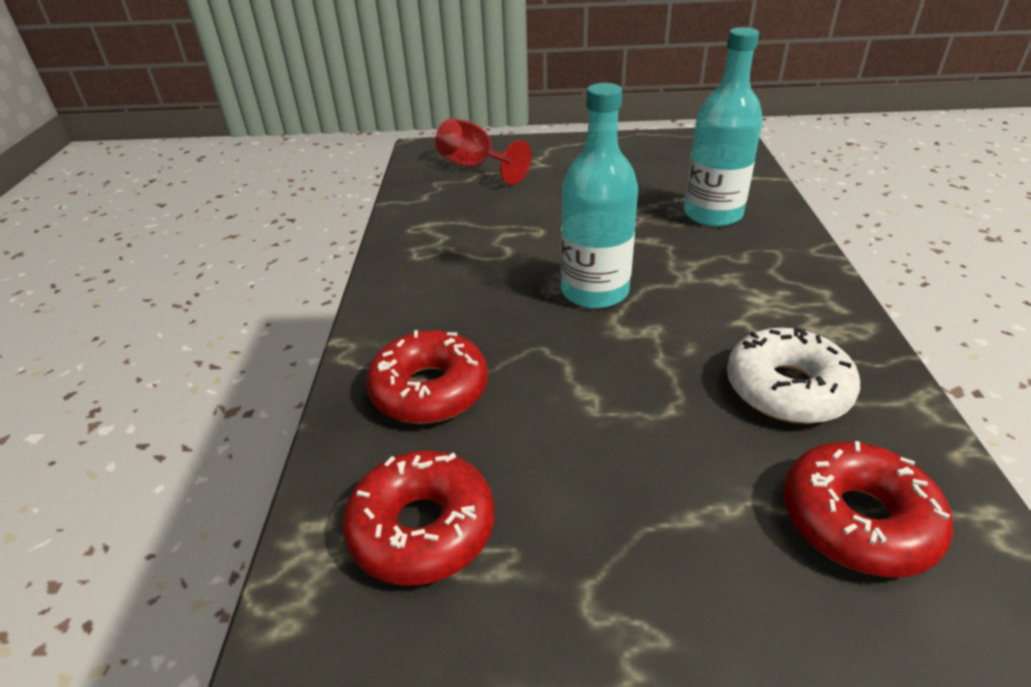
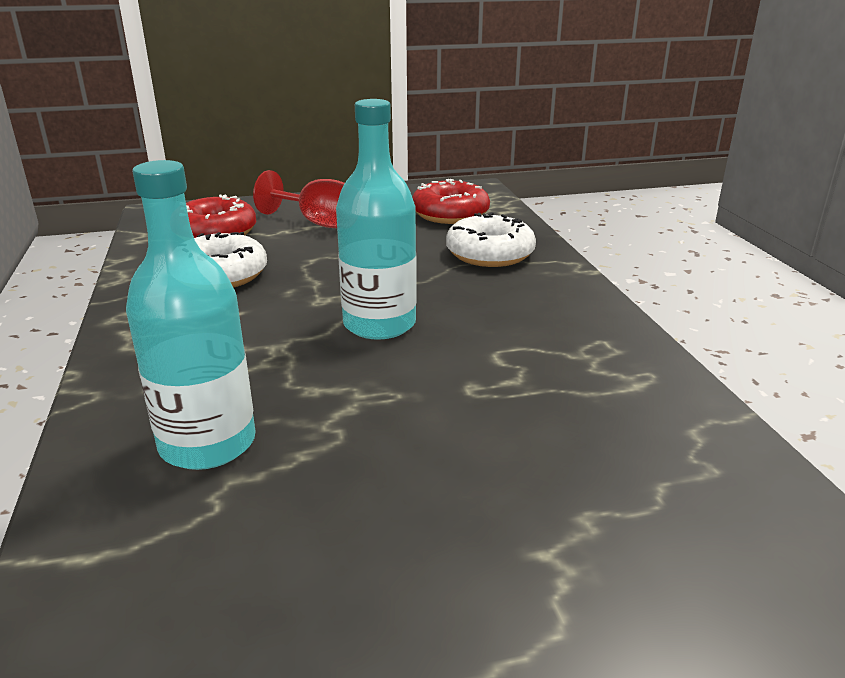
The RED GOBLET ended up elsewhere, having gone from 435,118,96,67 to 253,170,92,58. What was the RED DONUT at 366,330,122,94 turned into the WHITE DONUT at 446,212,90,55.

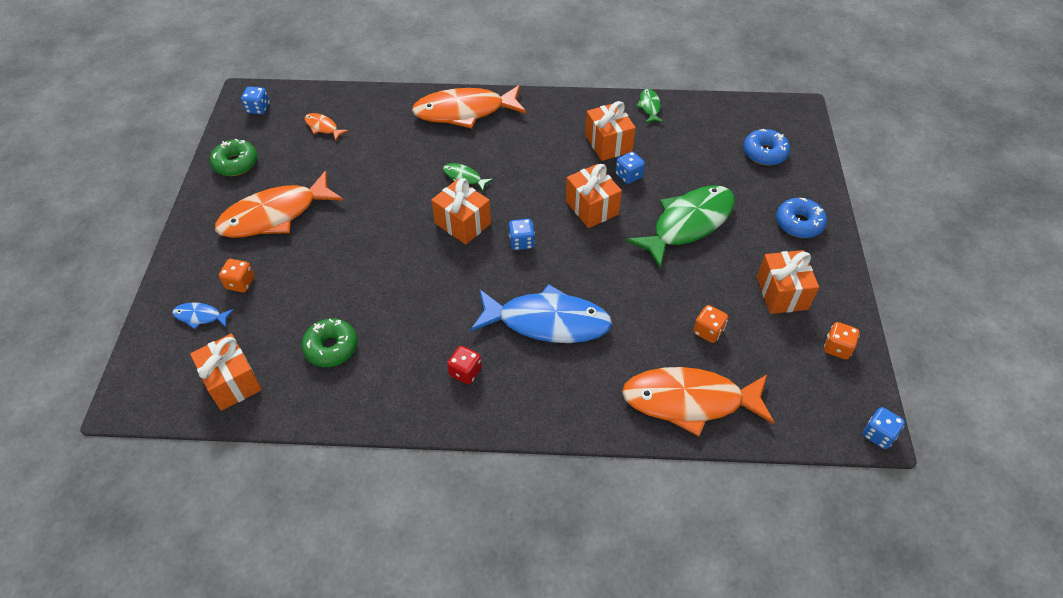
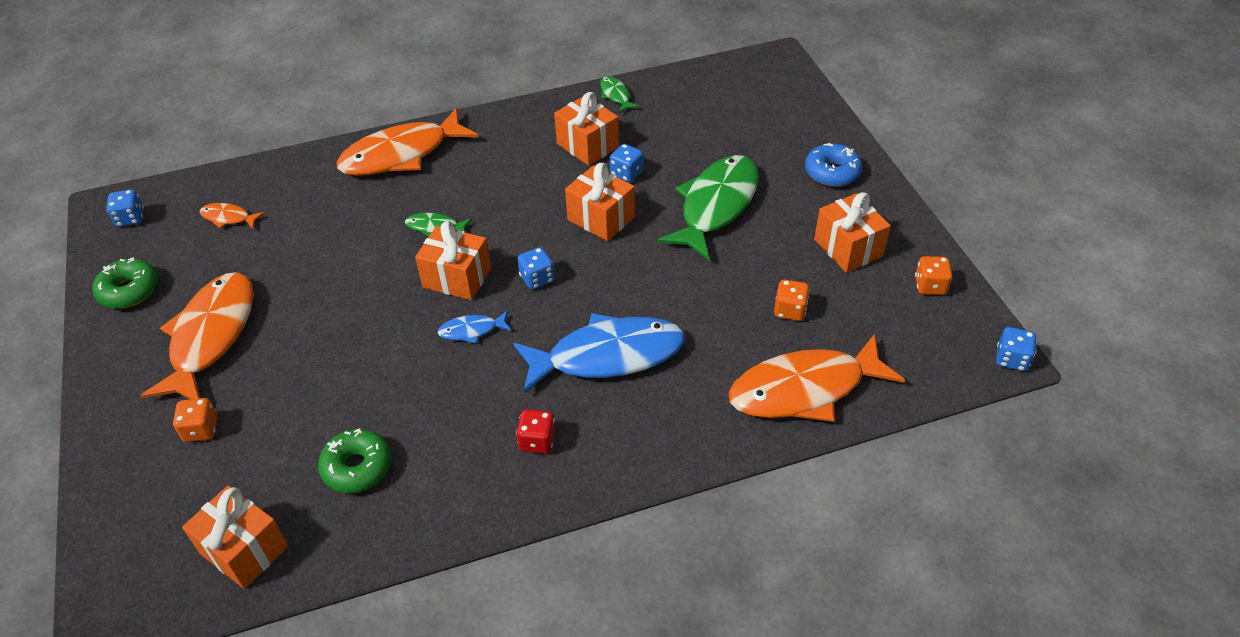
The ORANGE FISH at 215,171,129,67 ended up facing another way, 150 degrees clockwise from before. The BLUE FISH ended up elsewhere, having gone from 172,303,62,27 to 437,311,74,32. The second view lost the BLUE DONUT at 743,129,47,36.

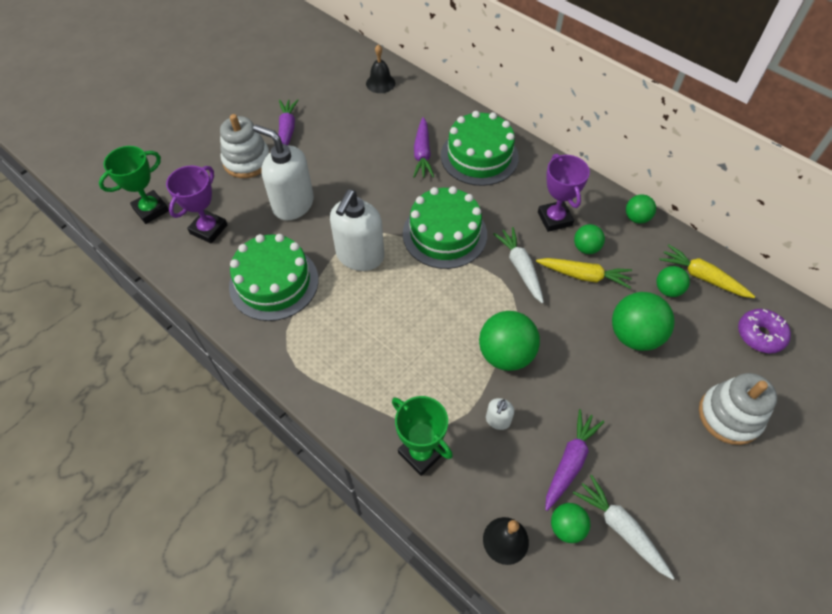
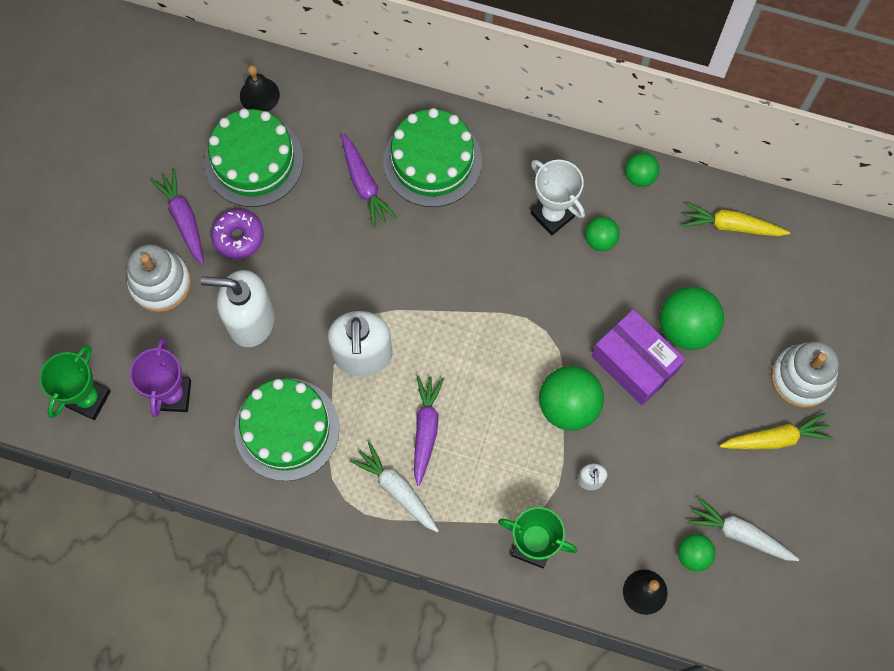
The GREEN CAKE ended up elsewhere, having gone from 403,186,84,83 to 205,109,98,98. The PURPLE DONUT ended up elsewhere, having gone from 738,309,53,44 to 211,209,53,50. The WHITE CARROT ended up elsewhere, having gone from 493,227,51,76 to 350,442,89,90. The PURPLE CARROT ended up elsewhere, having gone from 545,409,59,102 to 414,375,30,111. What was the PURPLE TROPHY at 538,154,52,78 turned into the WHITE TROPHY at 531,160,54,76. The second view gained the PURPLE BOX at 592,309,93,97. The YELLOW CARROT ended up elsewhere, having gone from 536,258,96,31 to 720,413,113,36. The second view lost the GREEN BALL at 656,266,34,31.

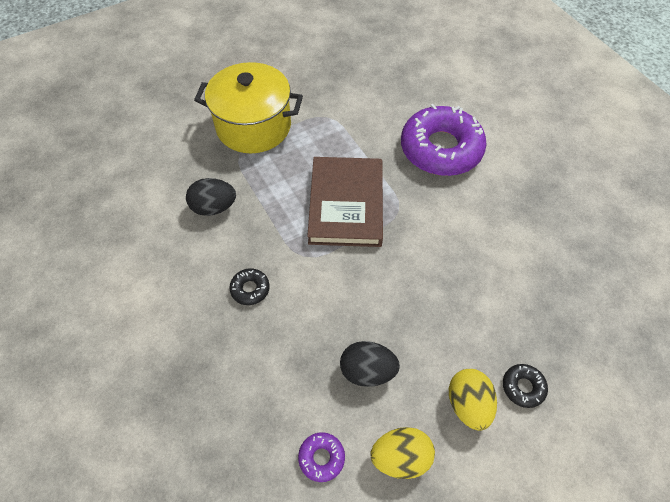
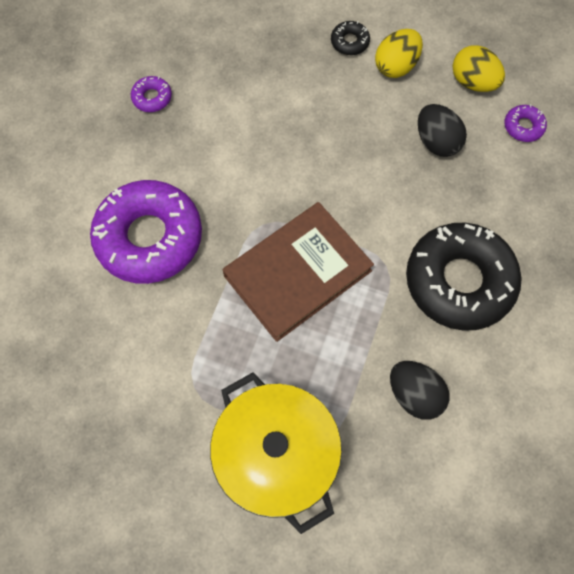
The second view gained the PURPLE DONUT at 131,76,41,36. The size of the BLACK DONUT at 229,268,41,37 changed by a factor of 2.47.

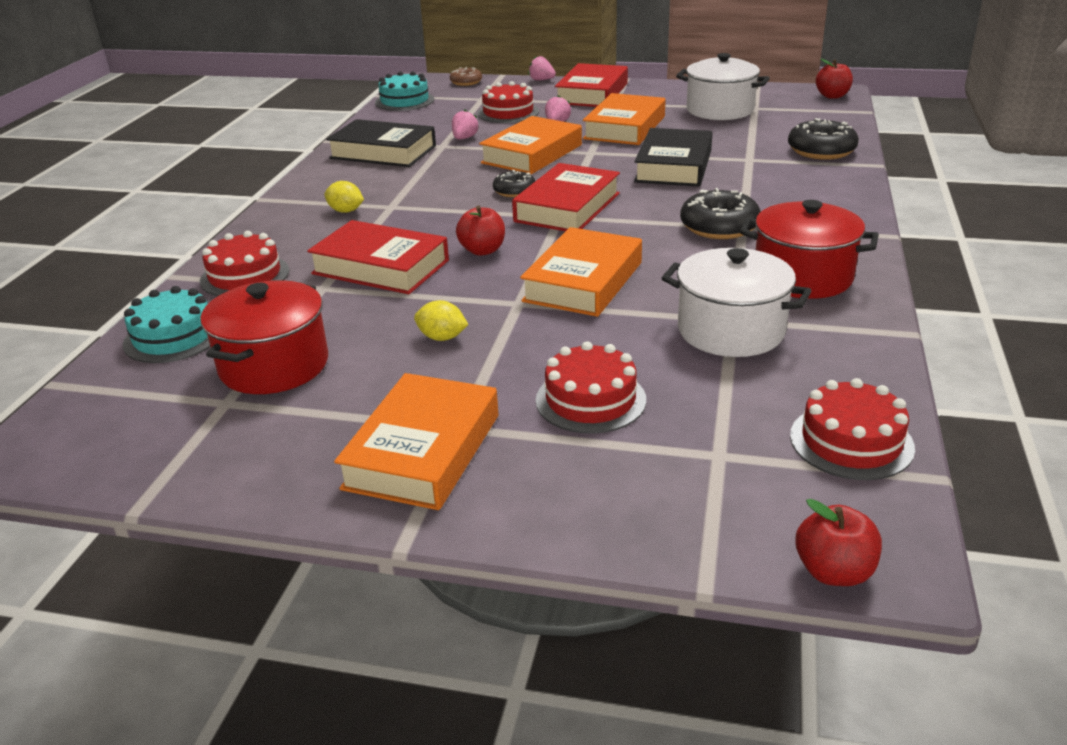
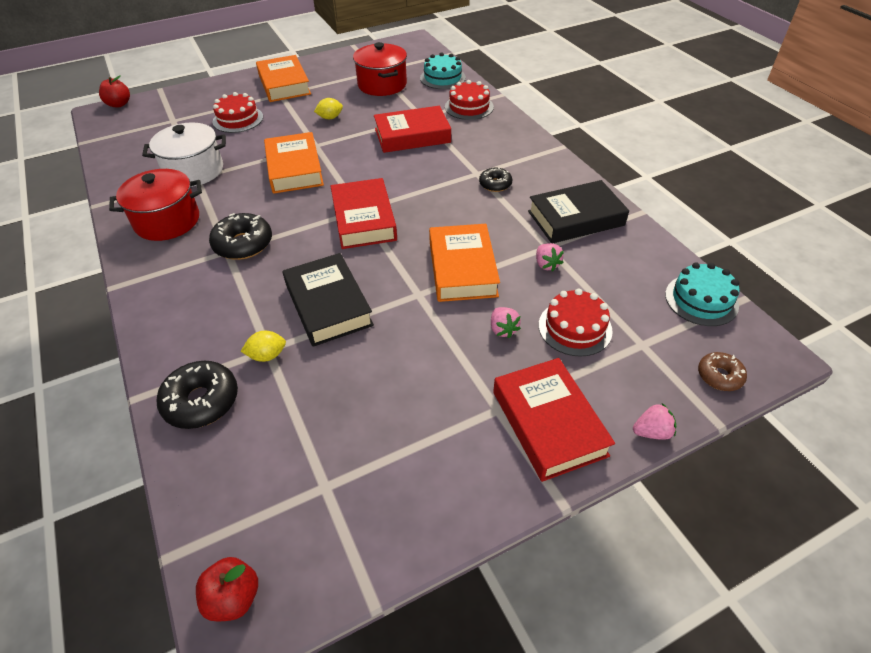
The YELLOW LEMON ended up elsewhere, having gone from 324,181,40,32 to 241,331,45,31. The BLACK DONUT ended up elsewhere, having gone from 493,170,42,27 to 479,168,33,24. The second view lost the RED APPLE at 456,205,49,51. The second view lost the ORANGE BOOK at 583,93,83,52. The second view lost the WHITE POT at 676,53,94,67. The second view lost the RED CAKE at 790,378,125,102.

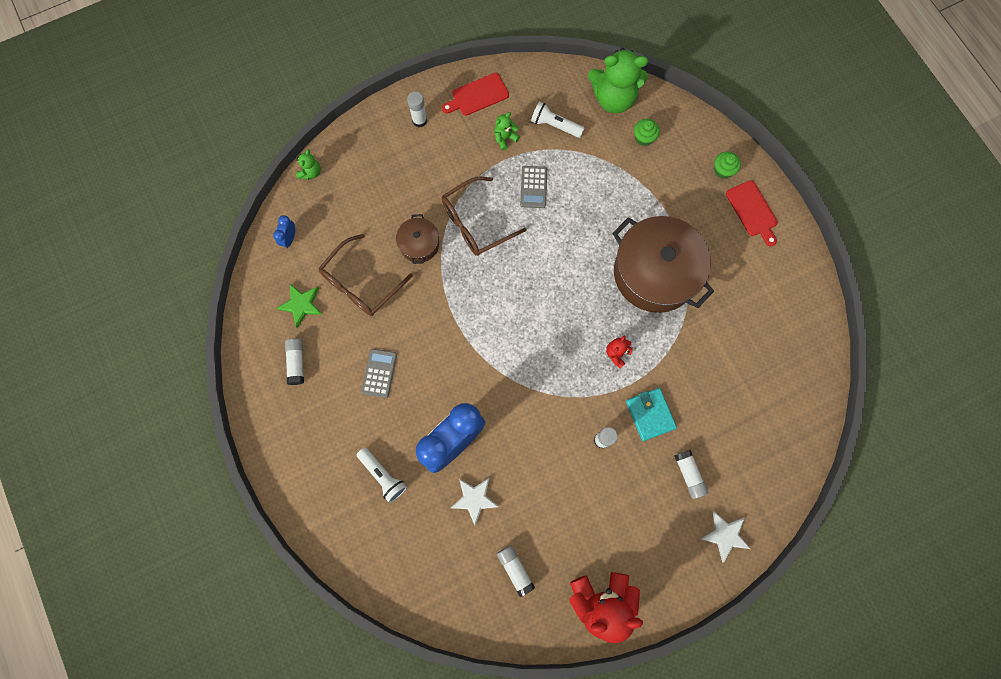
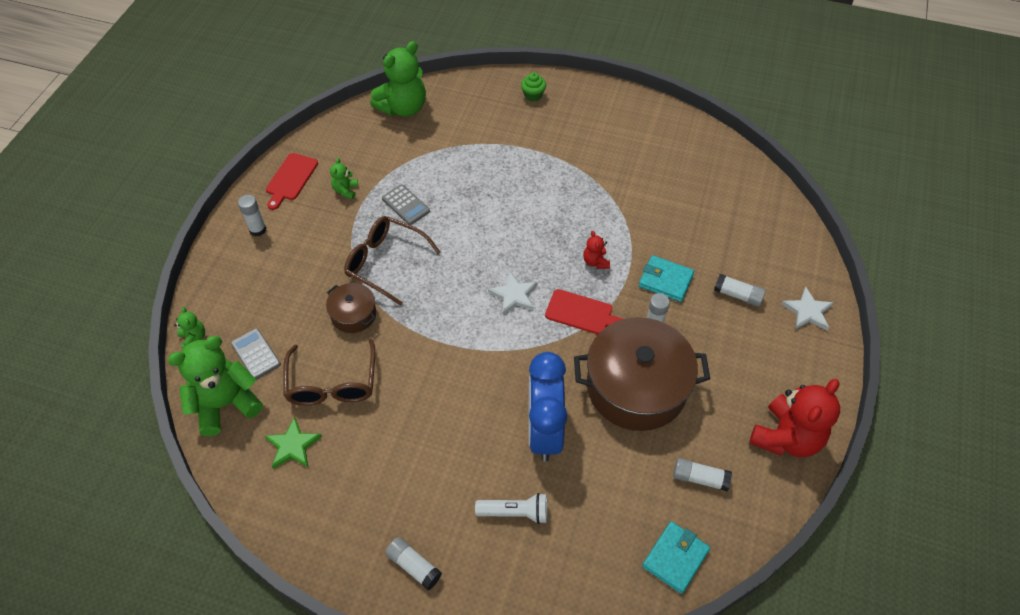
Where the BLUE CLOCK stood at 273,215,22,33, the GREEN TEDDY BEAR came to stand at 168,336,95,100. The GREY CALCULATOR ended up elsewhere, having gone from 361,349,36,49 to 231,328,50,52. The BROWN GLASSES at 441,177,86,79 ended up facing another way, 105 degrees clockwise from before. The WHITE GLUE STICK ended up elsewhere, having gone from 285,338,19,47 to 385,537,57,53. The WHITE STAR ended up elsewhere, having gone from 451,478,48,47 to 488,271,49,44. The RED CUTTING BOARD ended up elsewhere, having gone from 726,180,52,66 to 545,289,78,45. The BROWN POT ended up elsewhere, having gone from 612,216,102,97 to 574,317,136,114. The second view gained the TURQUOISE WALLET at 642,521,68,73. The second view lost the WHITE FLASHLIGHT at 531,102,53,36. The second view lost the GREEN CUPCAKE at 634,119,26,27.

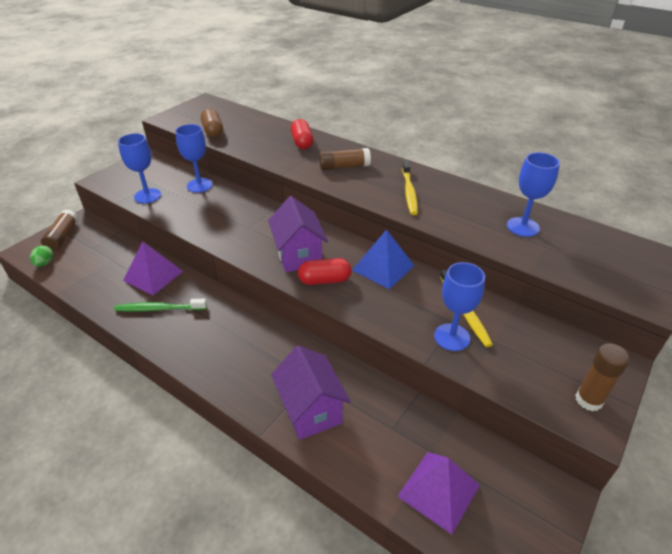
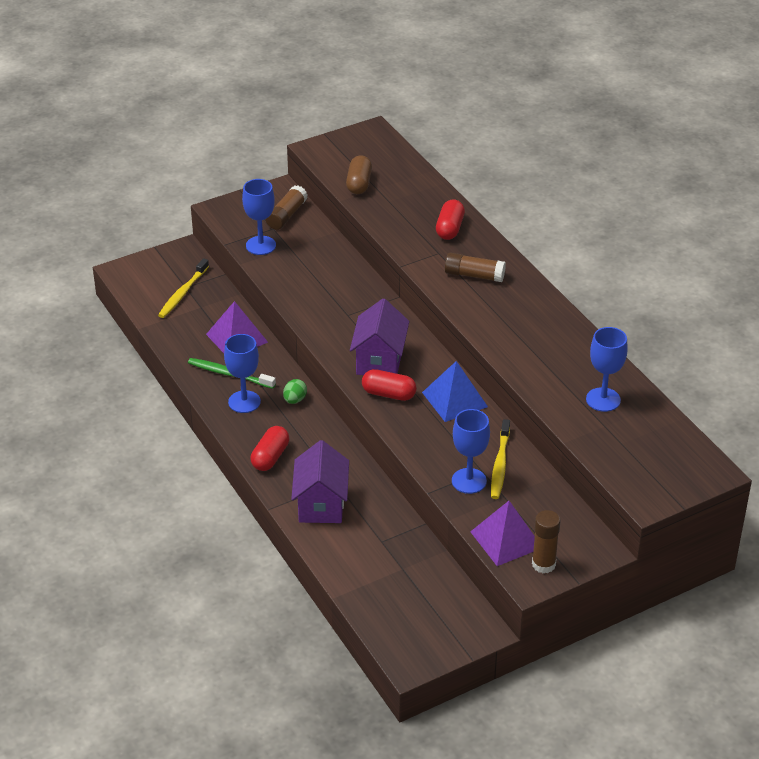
The YELLOW TOOTHBRUSH ended up elsewhere, having gone from 402,161,16,54 to 158,258,51,60. The BLUE GOBLET ended up elsewhere, having gone from 175,124,38,69 to 224,334,37,79. The second view gained the RED CAPSULE at 251,426,38,45. The BROWN GLUE STICK ended up elsewhere, having gone from 41,209,37,42 to 266,185,42,45. The GREEN EGG ended up elsewhere, having gone from 30,245,23,22 to 283,379,24,25. The PURPLE PYRAMID ended up elsewhere, having gone from 397,452,83,82 to 470,501,65,65.

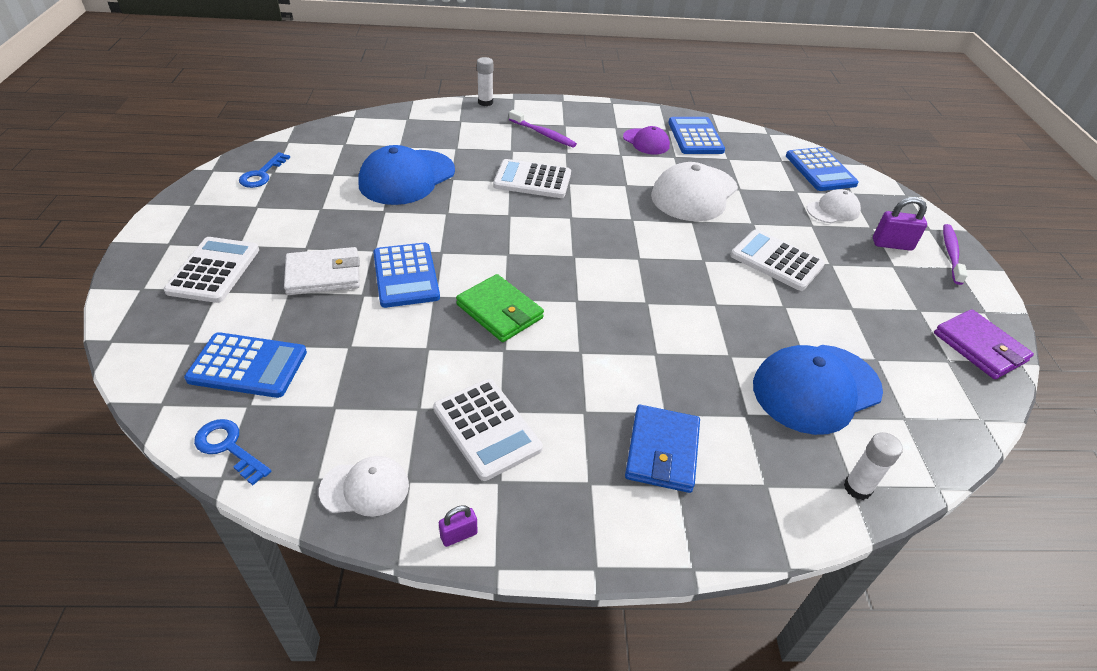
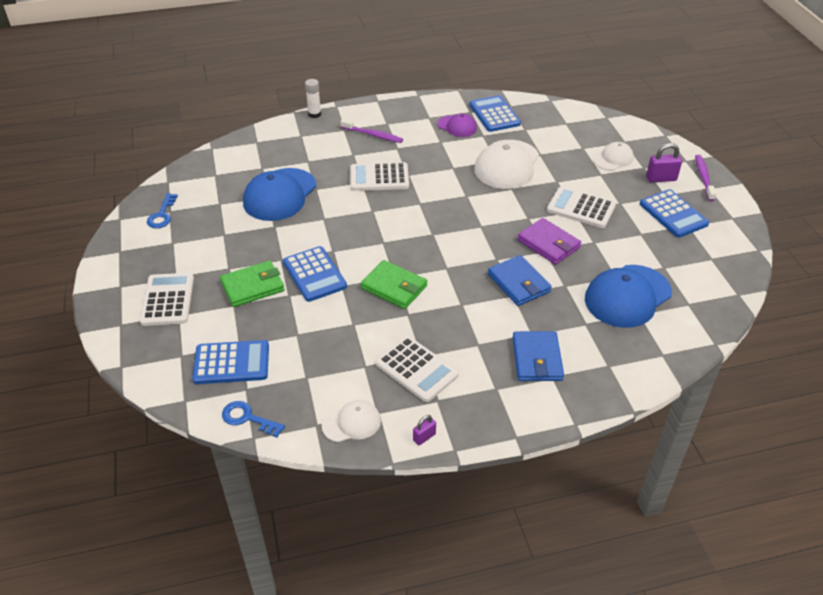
What was the WHITE WALLET at 284,247,76,48 turned into the GREEN WALLET at 220,261,65,46. The second view gained the BLUE WALLET at 488,255,64,51. The PURPLE WALLET ended up elsewhere, having gone from 934,309,100,70 to 517,218,64,47. The BLUE CALCULATOR ended up elsewhere, having gone from 786,147,73,44 to 640,189,69,48. The second view lost the WHITE GLUE STICK at 844,432,59,68.

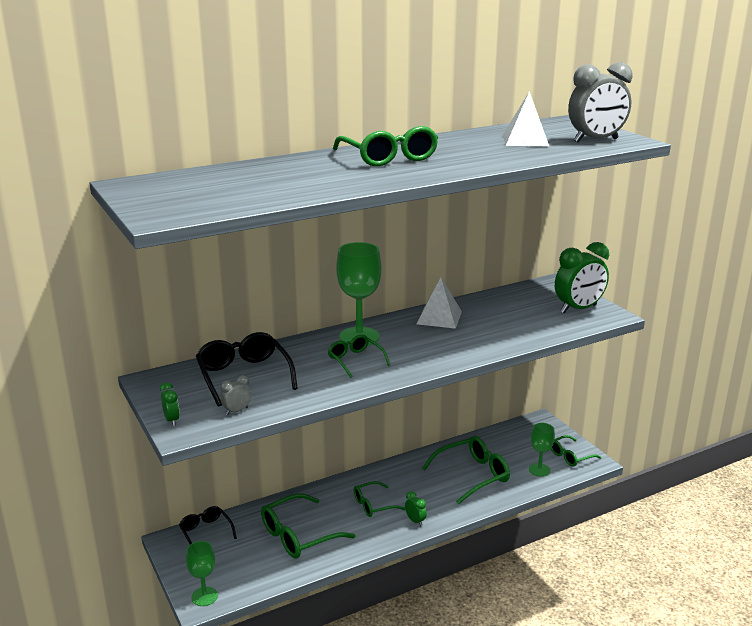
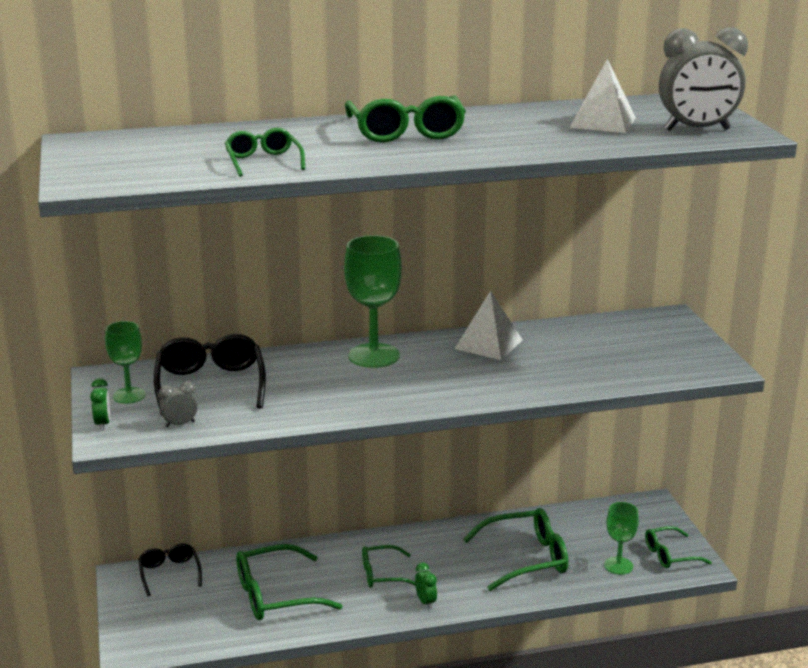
The GREEN GOBLET ended up elsewhere, having gone from 186,541,32,65 to 105,321,41,83. The GREEN GLASSES ended up elsewhere, having gone from 328,334,62,44 to 225,128,80,49. The second view lost the GREEN CLOCK at 555,242,54,72.

